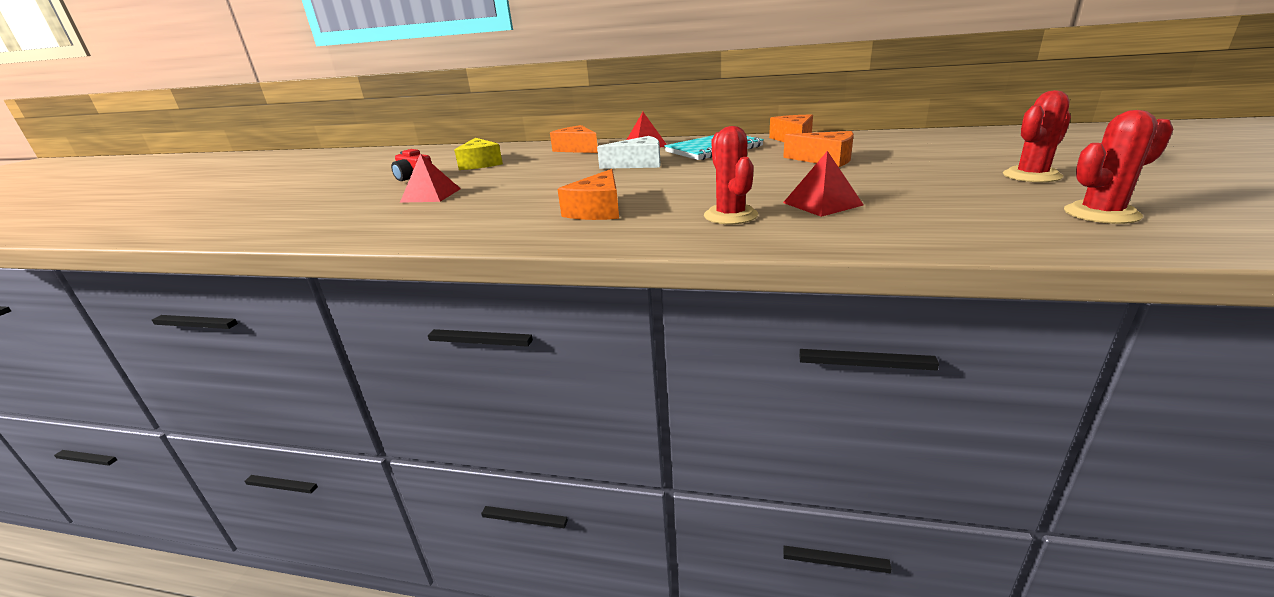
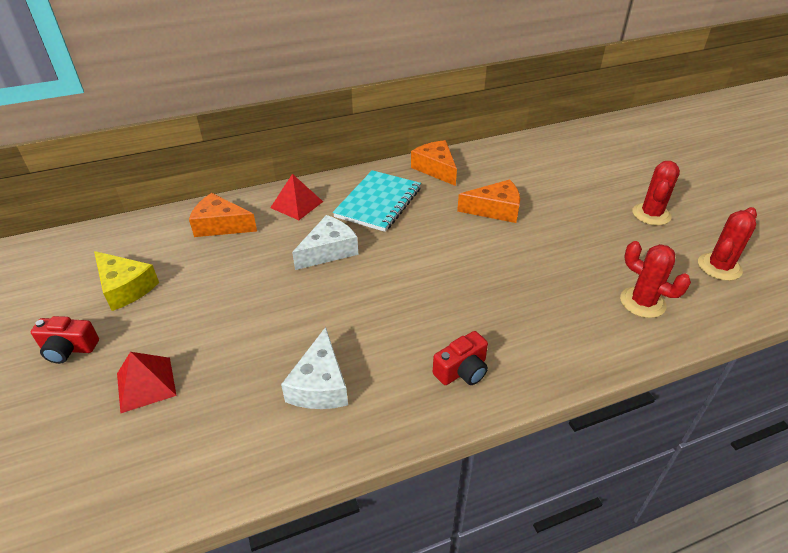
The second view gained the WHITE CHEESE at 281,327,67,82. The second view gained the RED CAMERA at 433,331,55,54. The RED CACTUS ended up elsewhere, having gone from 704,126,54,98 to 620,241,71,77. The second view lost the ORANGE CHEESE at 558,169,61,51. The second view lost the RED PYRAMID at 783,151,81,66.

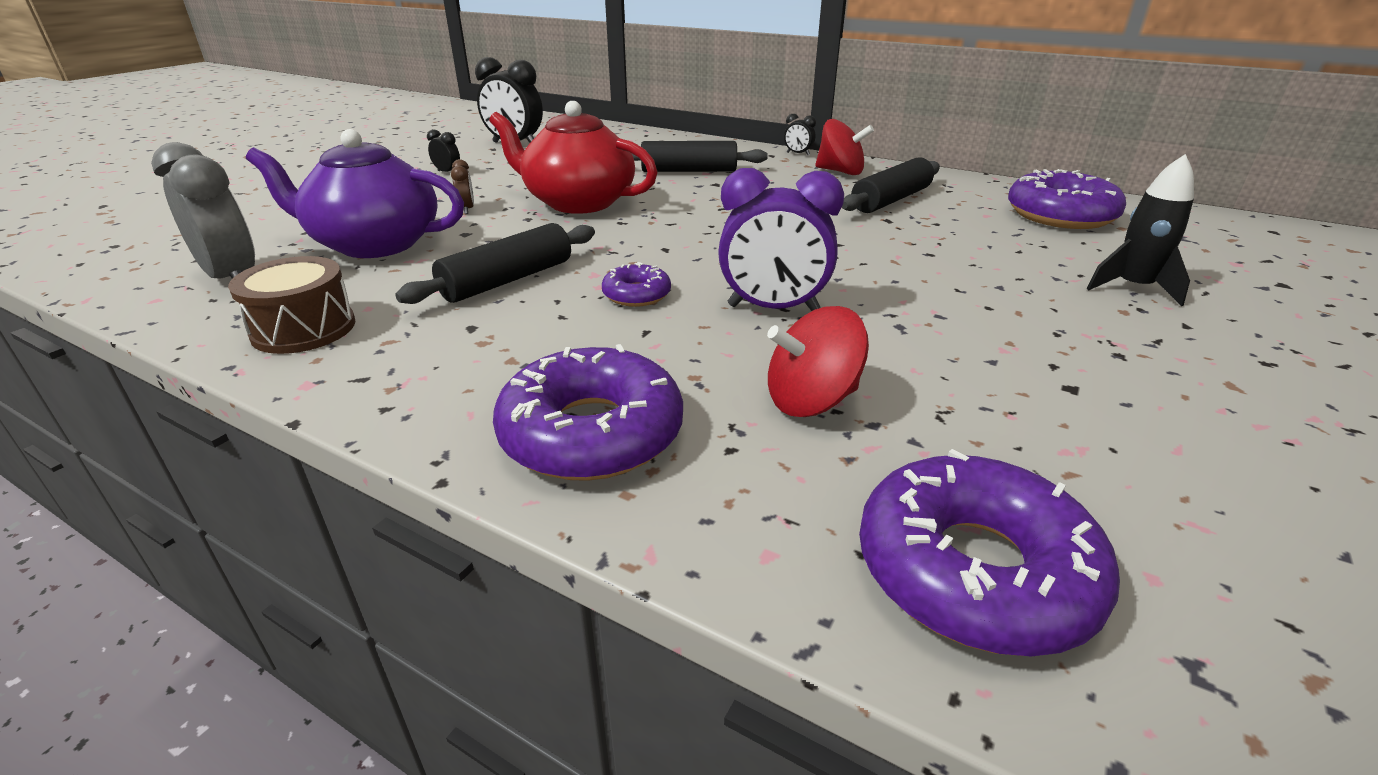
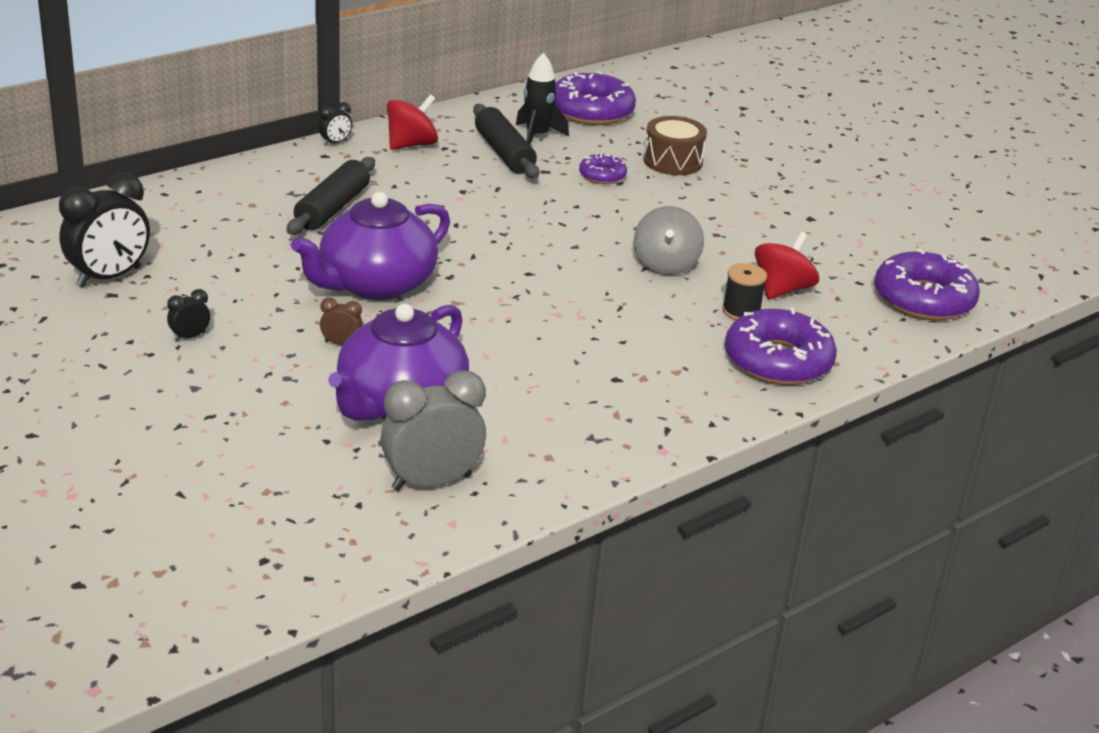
What was the RED TEAPOT at 489,101,169,113 turned into the PURPLE TEAPOT at 291,192,159,108. The BLACK ROCKET ended up elsewhere, having gone from 1087,154,107,153 to 516,53,53,92. The PURPLE DONUT ended up elsewhere, having gone from 602,262,69,45 to 579,153,48,31. Where the PURPLE CLOCK stood at 718,168,126,143, the GREY SPINNING TOP came to stand at 634,206,70,69. The BROWN DRUM ended up elsewhere, having gone from 228,256,127,98 to 643,116,64,59. The second view gained the BLACK SPOOL at 722,263,45,57. The RED SPINNING TOP at 767,306,102,111 ended up facing another way, 150 degrees counterclockwise from before. The second view lost the BLACK ROLLING PIN at 395,223,200,81.

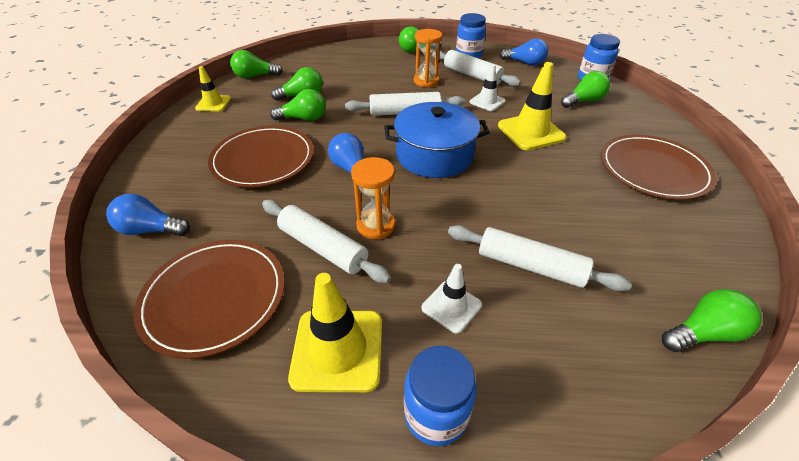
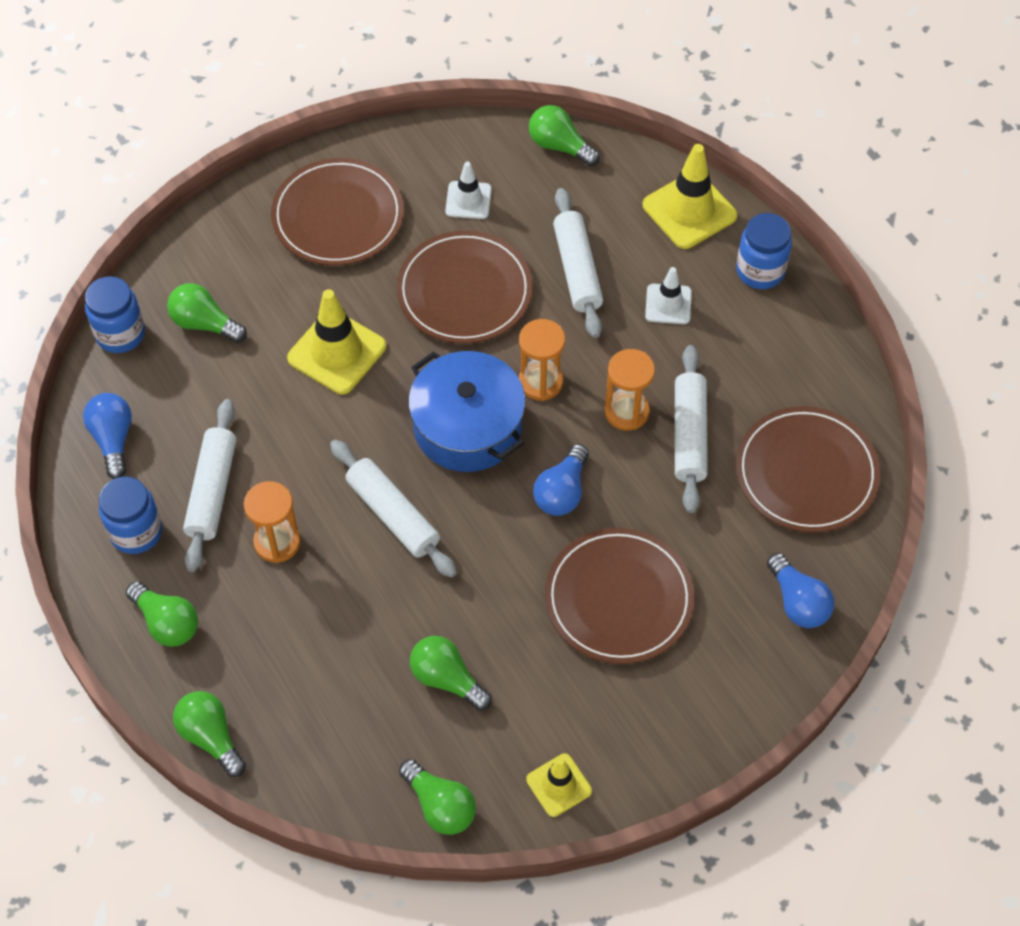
The GREEN LIGHT BULB ended up elsewhere, having gone from 270,89,56,32 to 173,691,73,86. The second view gained the BROWN PLATE at 396,230,137,114. The WHITE TRAFFIC CONE ended up elsewhere, having gone from 470,64,36,47 to 445,162,47,57. The second view gained the ORANGE HOURGLASS at 519,319,46,82. The YELLOW TRAFFIC CONE ended up elsewhere, having gone from 288,273,94,119 to 643,144,94,105.

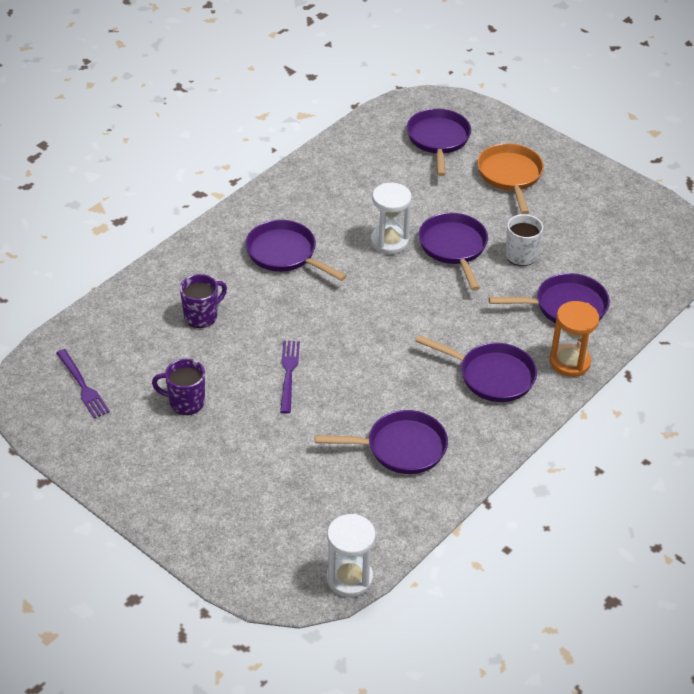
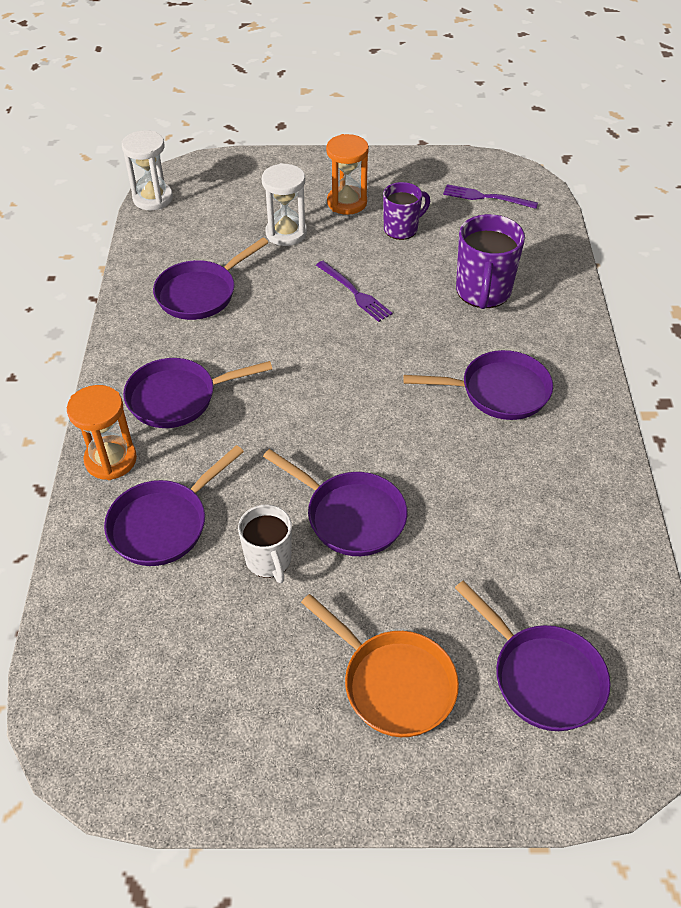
The WHITE HOURGLASS ended up elsewhere, having gone from 370,183,42,71 to 262,163,45,83. The second view gained the ORANGE HOURGLASS at 326,134,43,81. The size of the PURPLE MUG at 180,274,47,54 changed by a factor of 1.53.

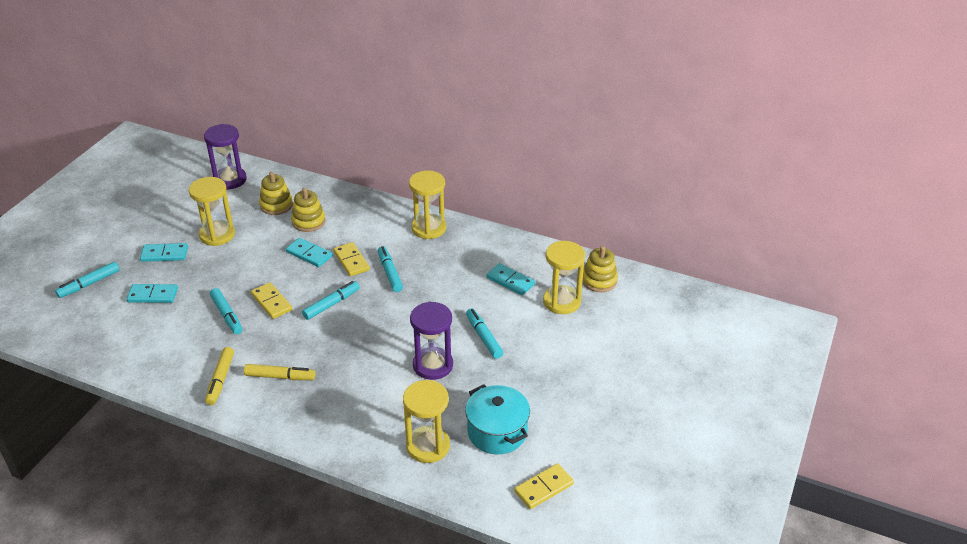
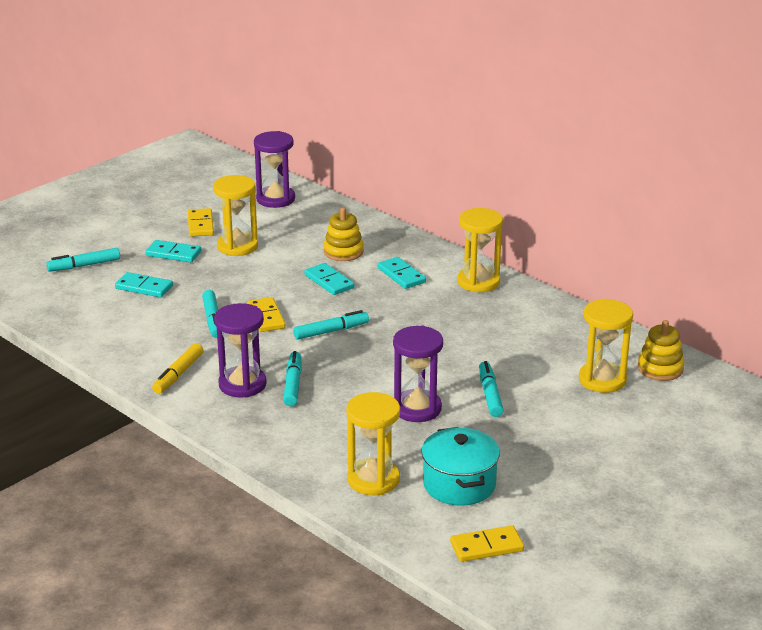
The YELLOW DOMINO ended up elsewhere, having gone from 333,242,37,34 to 187,208,27,29. Where the YELLOW MARKER stood at 244,364,71,16, the PURPLE HOURGLASS came to stand at 214,303,53,95. The TURQUOISE MARKER ended up elsewhere, having gone from 378,246,25,46 to 283,351,19,55. The TURQUOISE DOMINO ended up elsewhere, having gone from 486,263,49,32 to 377,257,49,32. The second view lost the YELLOW STACKING TOY at 259,172,34,43.

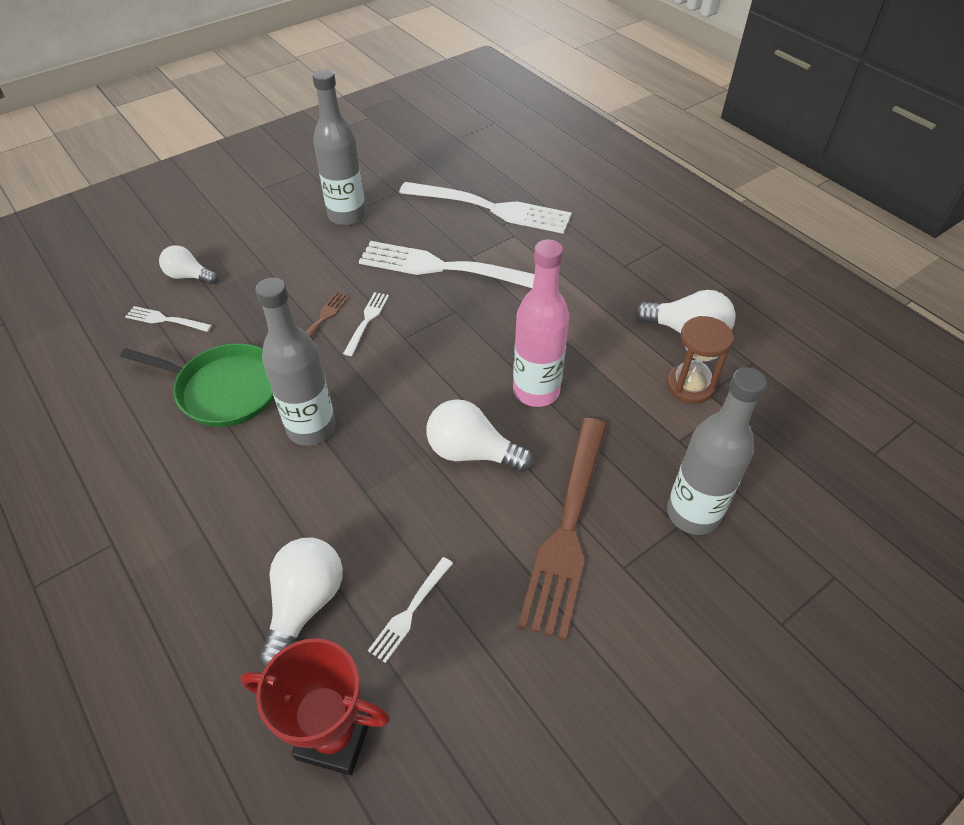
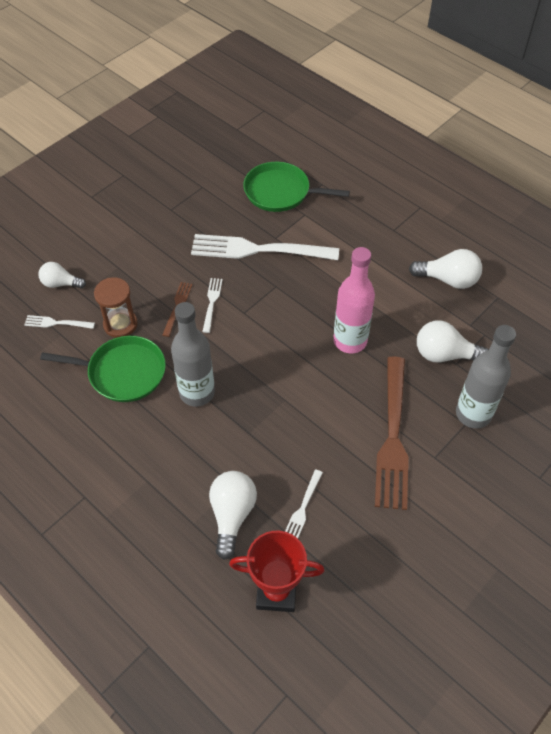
The BROWN HOURGLASS ended up elsewhere, having gone from 667,316,67,88 to 94,277,44,61. Where the WHITE FORK stood at 399,182,173,52, the GREEN PAN came to stand at 243,162,107,50. The WHITE LIGHT BULB ended up elsewhere, having gone from 426,399,107,73 to 417,320,72,43. The second view lost the GREY BOTTLE at 312,69,54,157.

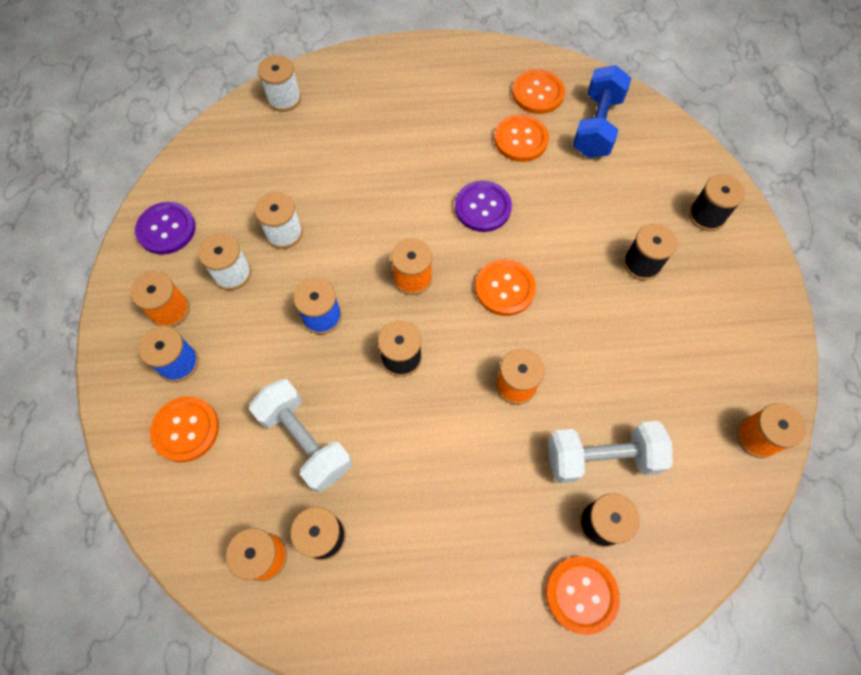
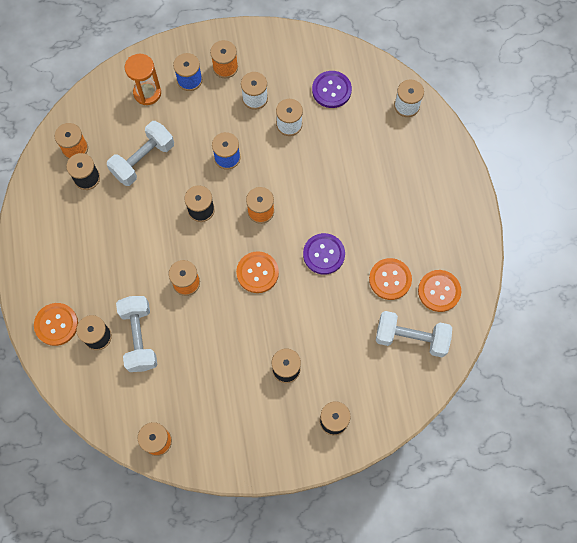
Where the ORANGE BUTTON stood at 150,396,69,66, the ORANGE HOURGLASS came to stand at 125,54,36,51. The PURPLE BUTTON ended up elsewhere, having gone from 135,202,61,53 to 312,71,40,37. What was the BLUE DUMBBELL at 573,65,58,93 turned into the WHITE DUMBBELL at 376,311,76,46.

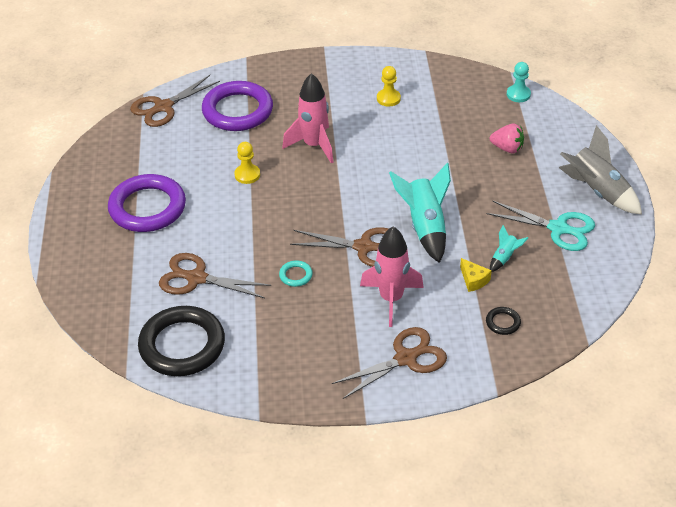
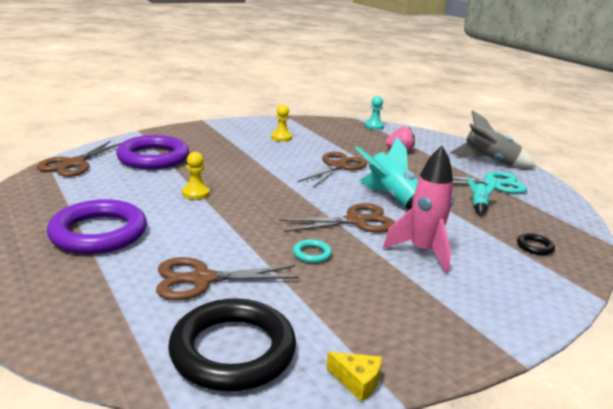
The BROWN SCISSORS ended up elsewhere, having gone from 332,327,115,72 to 298,152,69,36. The YELLOW CHEESE ended up elsewhere, having gone from 460,258,32,34 to 326,352,56,50. The second view lost the PINK ROCKET at 282,73,52,90.

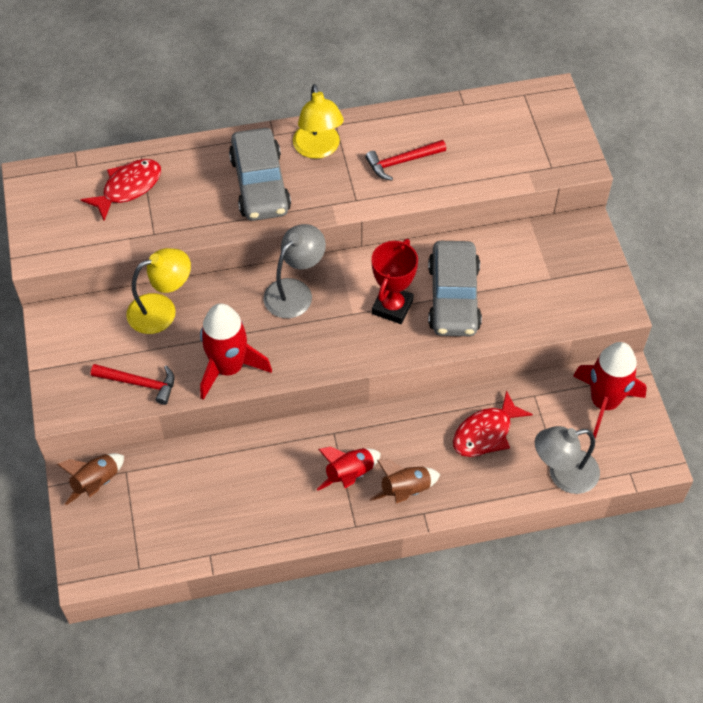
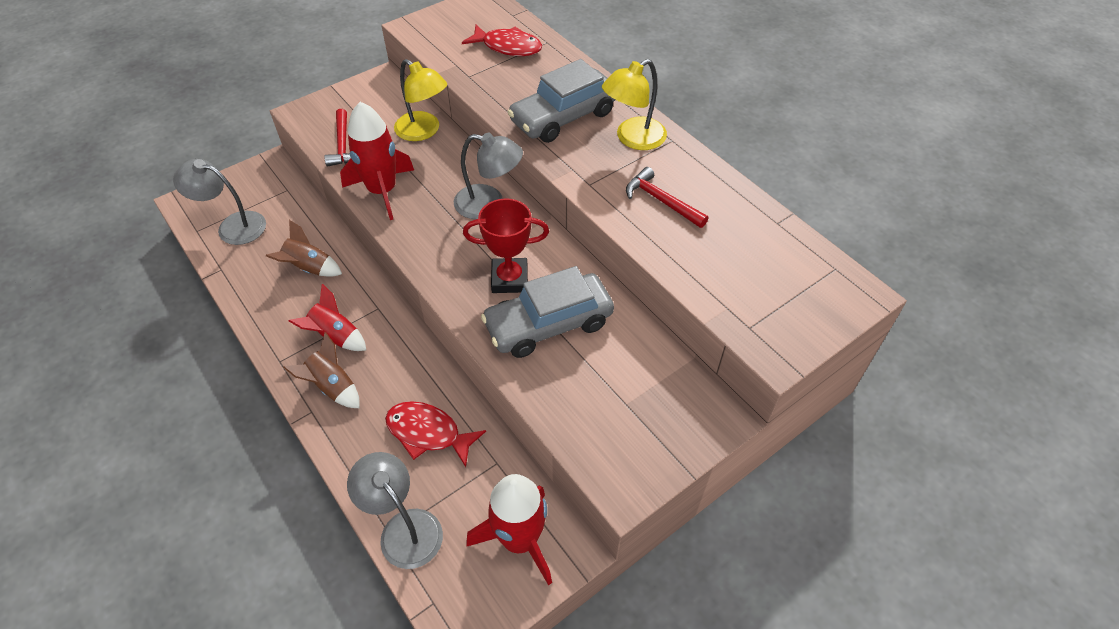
The second view gained the GREY LAMP at 173,159,93,86. The BROWN ROCKET ended up elsewhere, having gone from 57,453,67,52 to 266,220,76,57.

